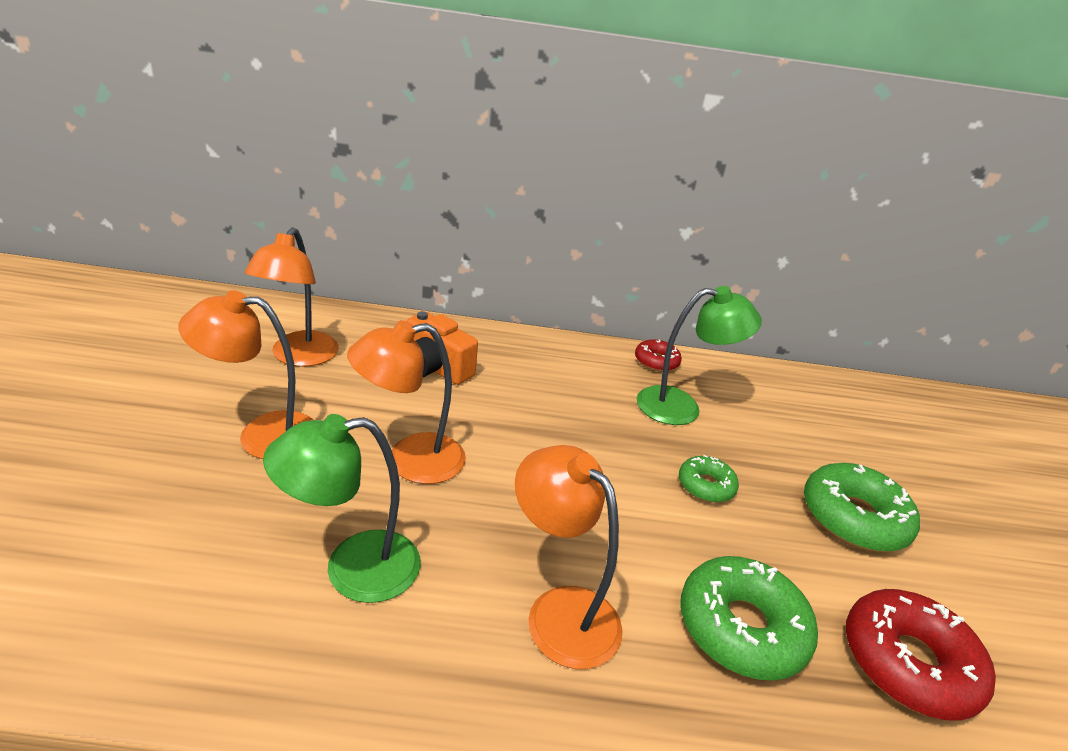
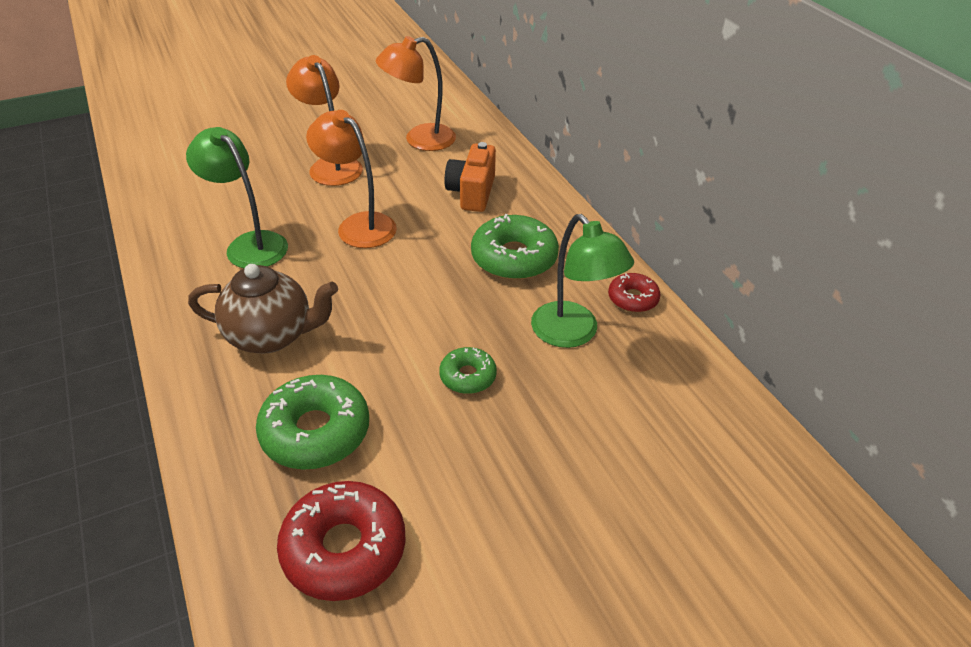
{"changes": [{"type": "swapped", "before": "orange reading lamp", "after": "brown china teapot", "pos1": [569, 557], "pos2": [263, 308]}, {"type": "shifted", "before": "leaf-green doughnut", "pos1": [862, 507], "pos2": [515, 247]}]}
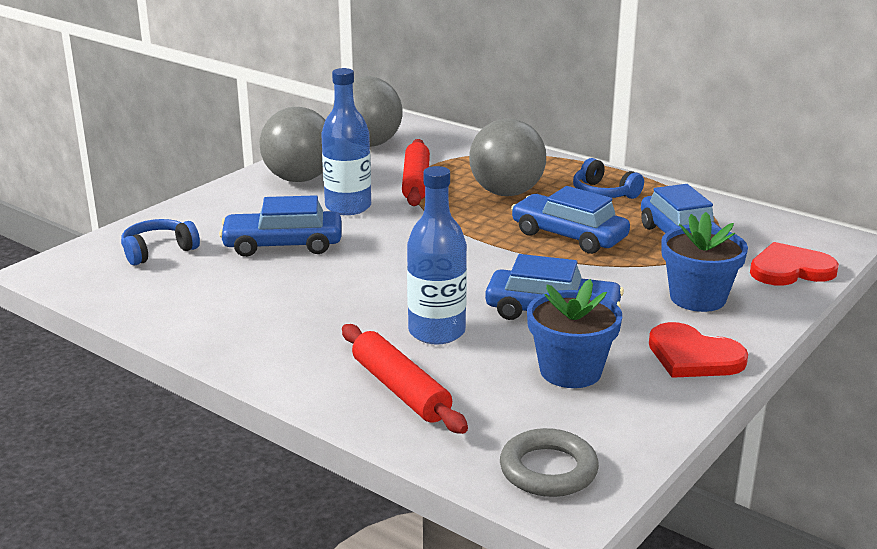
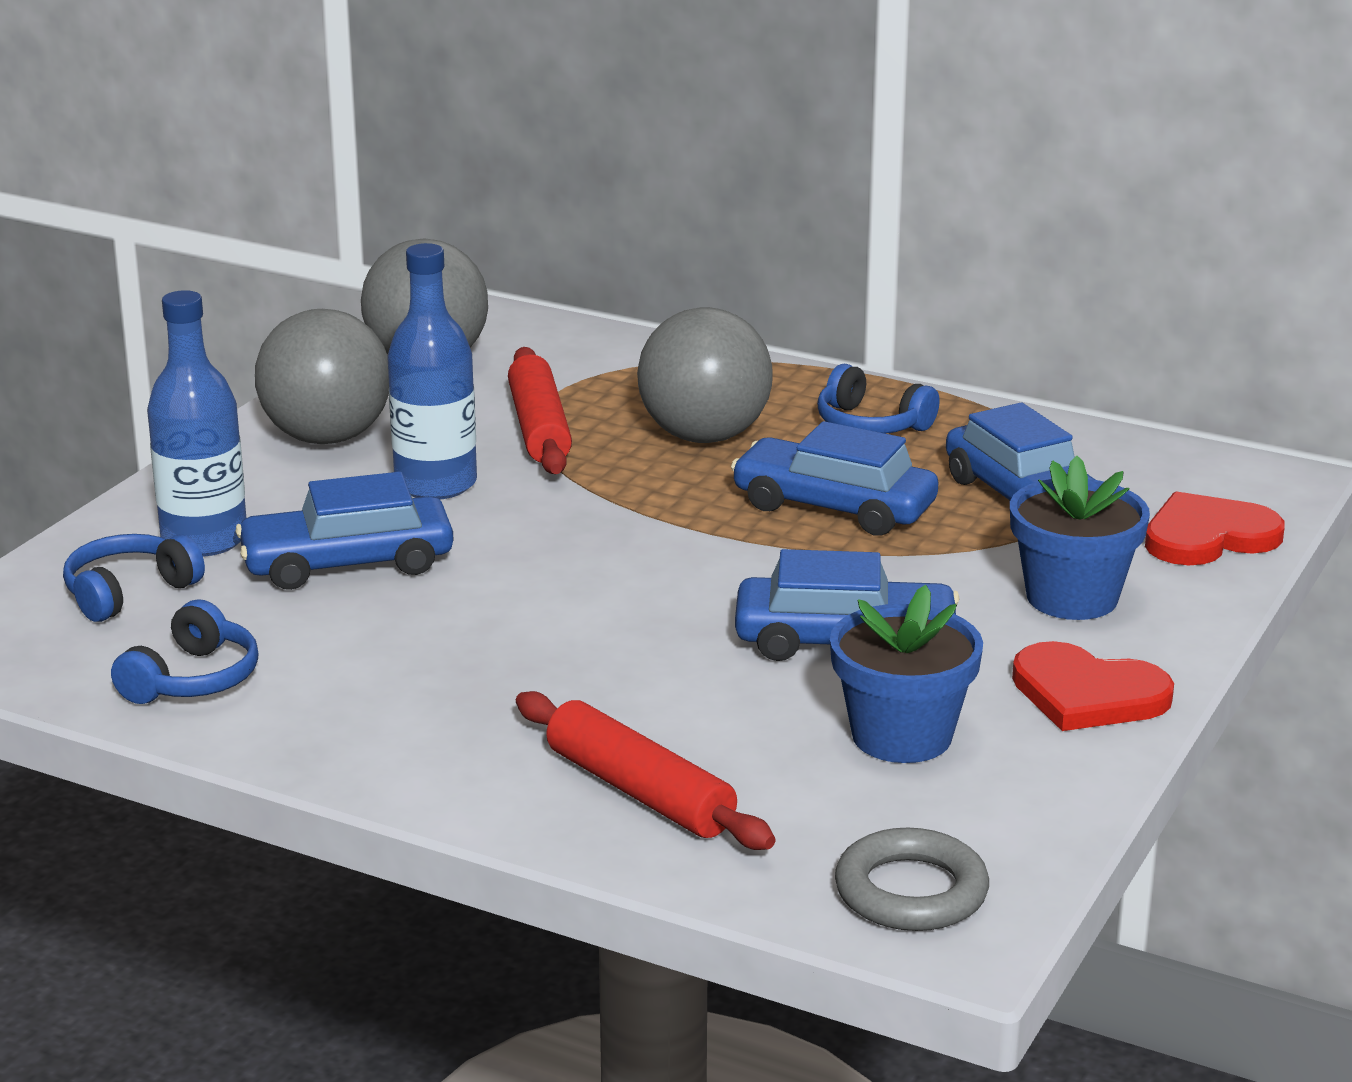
{"changes": [{"type": "shifted", "before": "blue bottle", "pos1": [437, 255], "pos2": [196, 423]}, {"type": "new", "after": "blue headset", "pos2": [185, 651]}]}
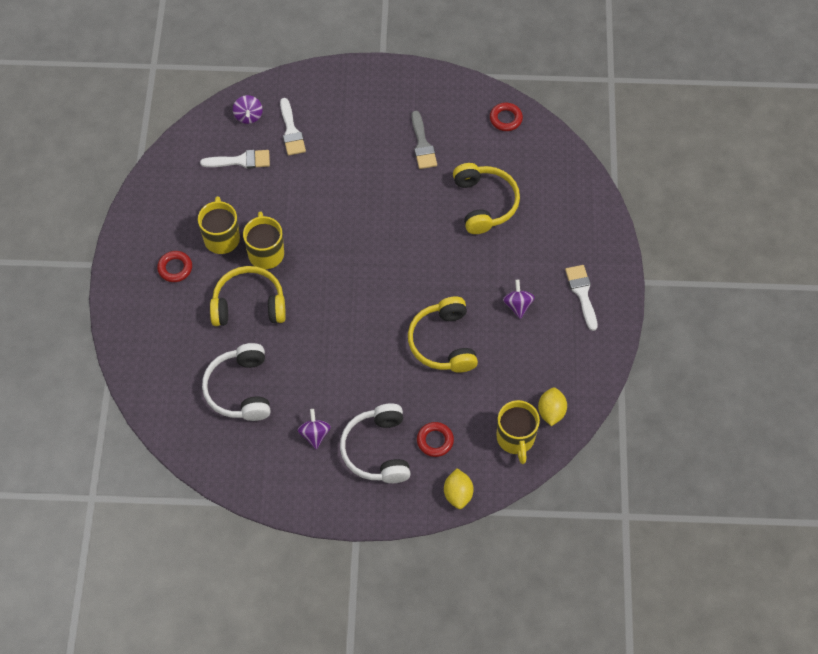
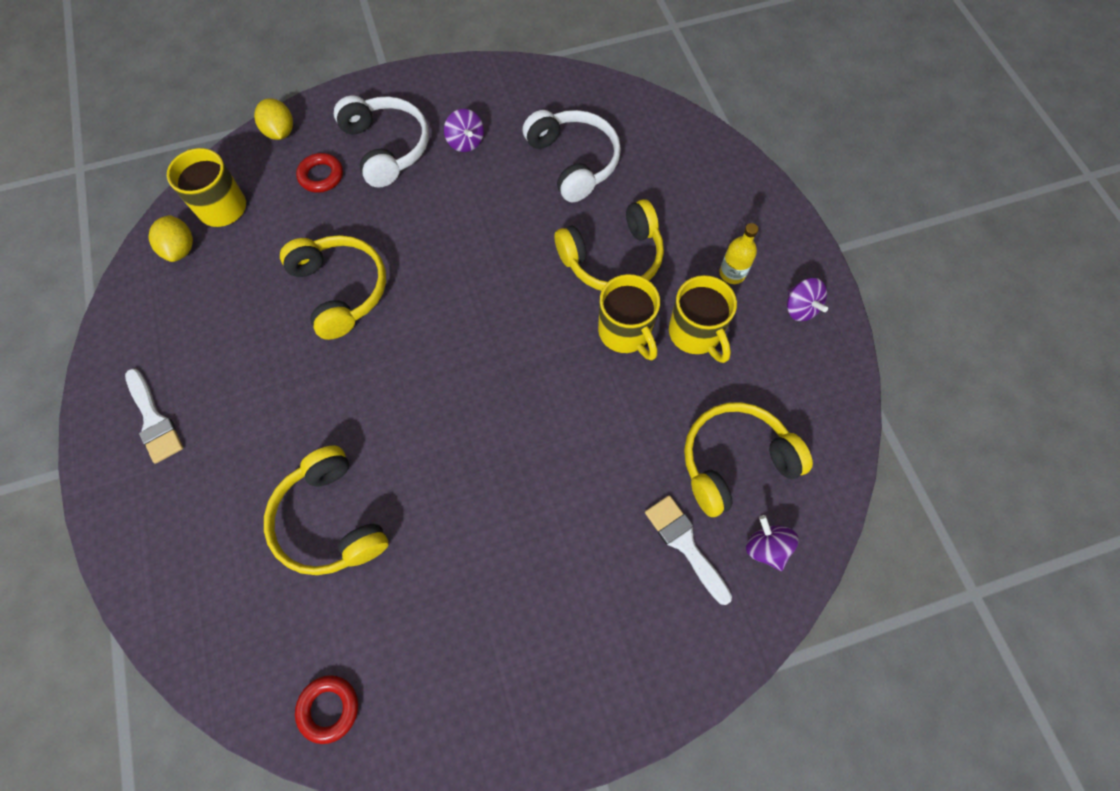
{"changes": [{"type": "gone", "before": "grey paintbrush", "pos1": [424, 140]}, {"type": "swapped", "before": "pure white paintbrush", "after": "yellow headset", "pos1": [235, 159], "pos2": [748, 459]}, {"type": "swapped", "before": "scarlet hoop", "after": "yellow bottle", "pos1": [174, 266], "pos2": [738, 253]}, {"type": "shifted", "before": "royal purple toy top", "pos1": [519, 299], "pos2": [807, 299]}]}
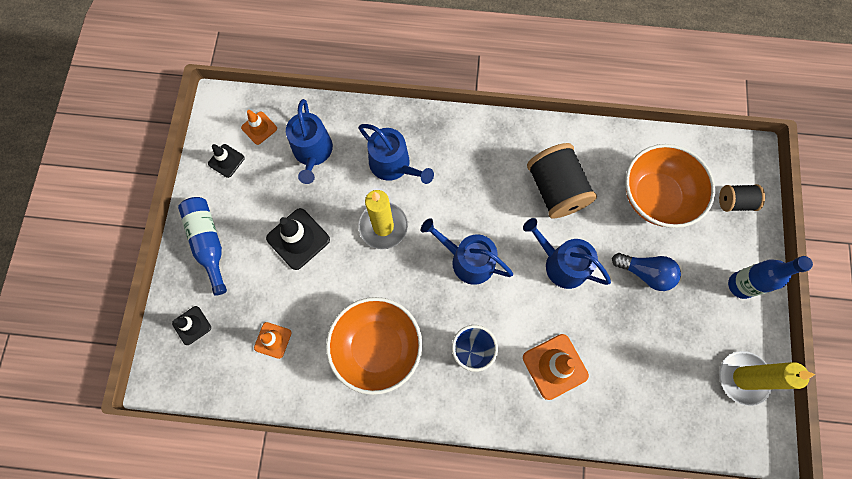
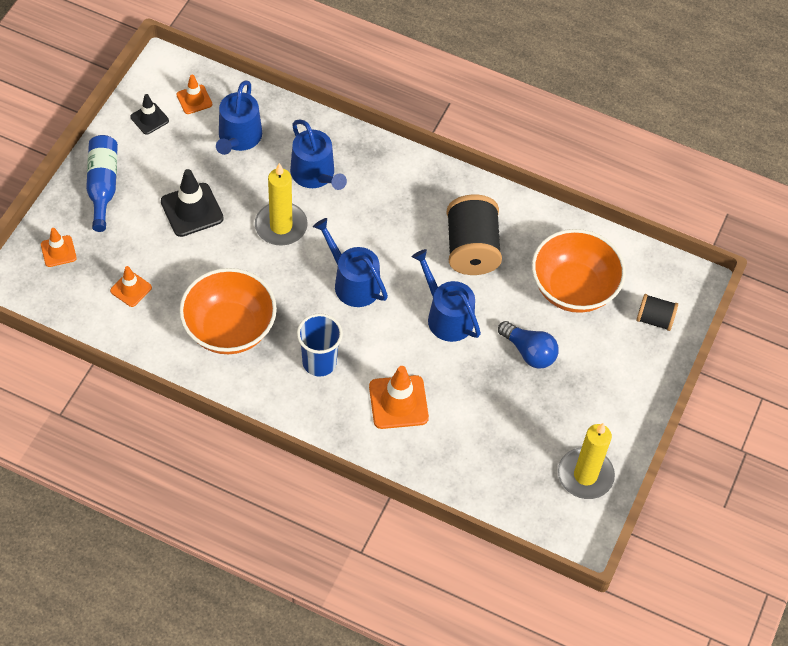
{"changes": [{"type": "gone", "before": "blue bottle", "pos1": [770, 277]}, {"type": "repainted", "before": "black traffic cone", "after": "orange traffic cone", "pos1": [191, 325], "pos2": [59, 247]}]}
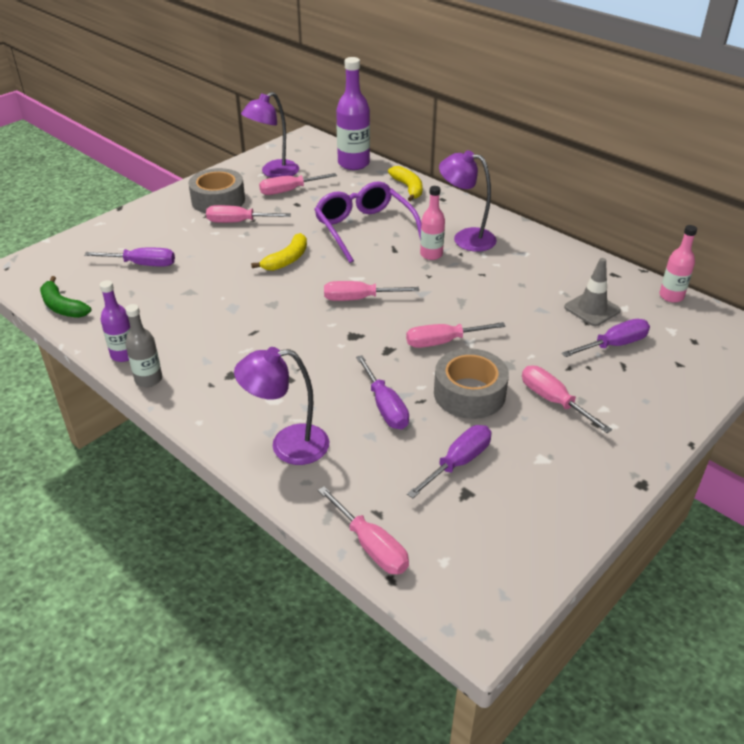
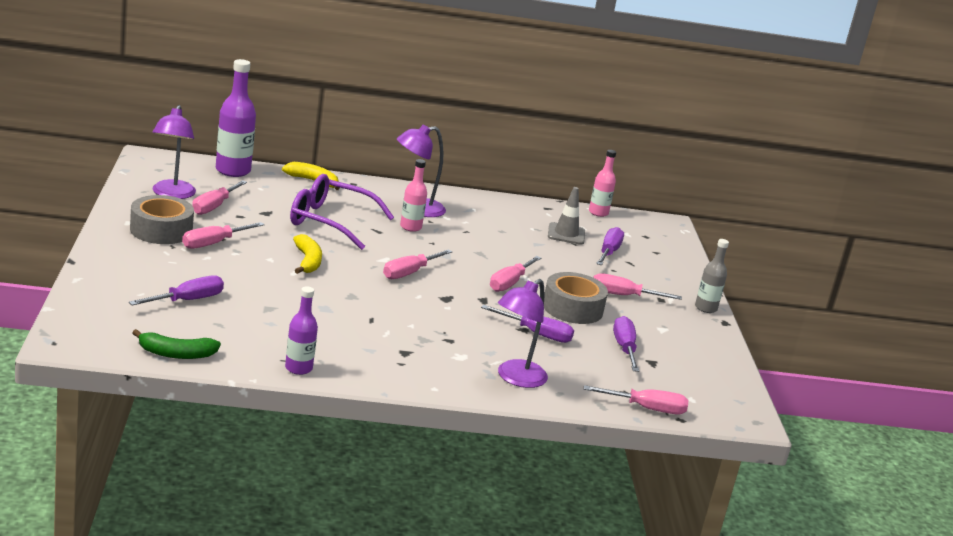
{"changes": [{"type": "shifted", "before": "grey bottle", "pos1": [143, 345], "pos2": [712, 276]}]}
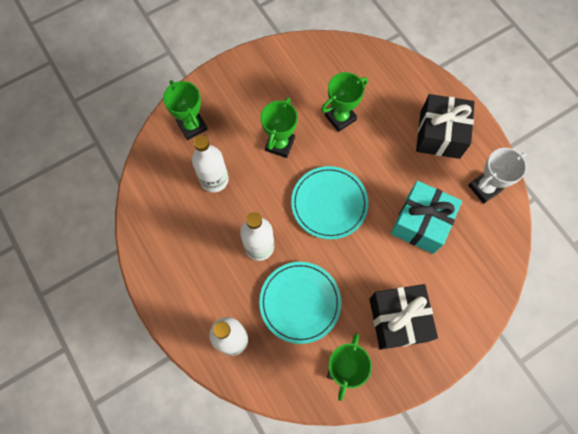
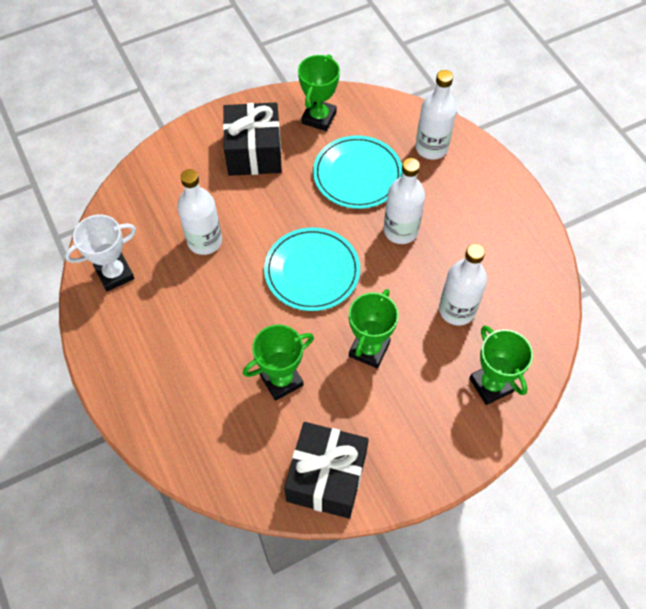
{"changes": [{"type": "shifted", "before": "black wrapped gift", "pos1": [445, 126], "pos2": [326, 470]}, {"type": "swapped", "before": "turquoise wrapped gift", "after": "pure white bottle", "pos1": [426, 217], "pos2": [199, 212]}]}
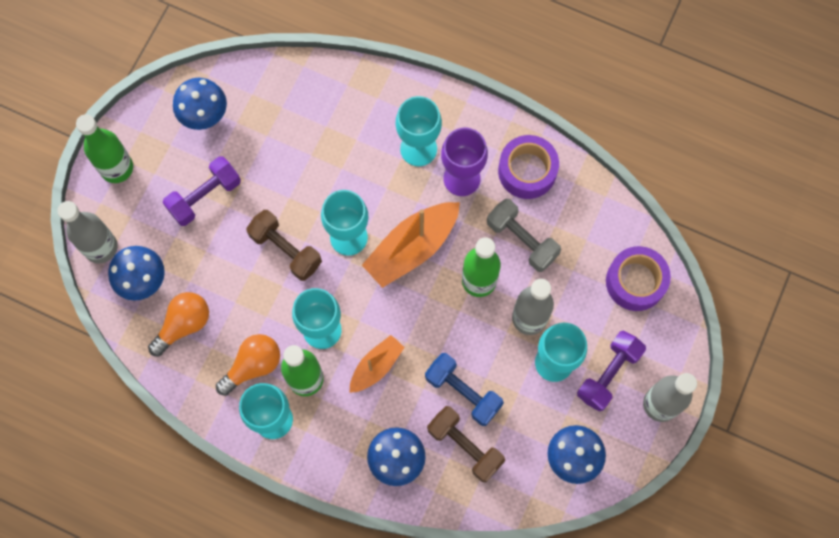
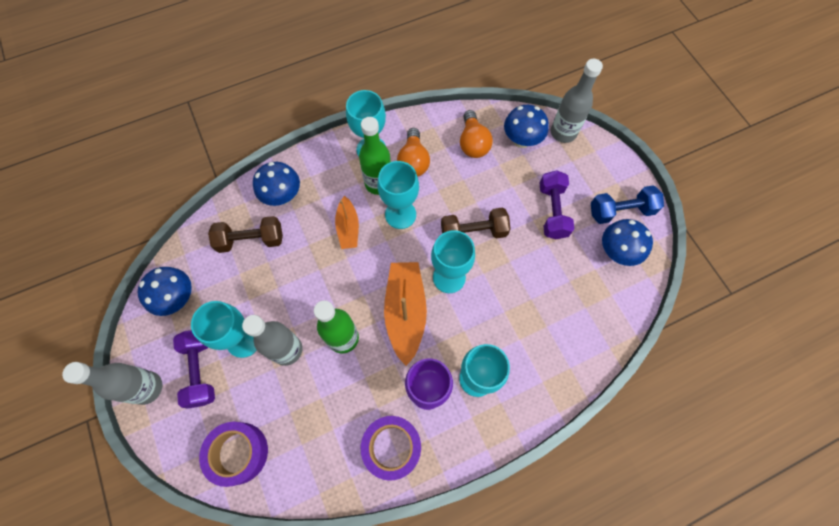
{"changes": [{"type": "gone", "before": "leaf-green bottle", "pos1": [104, 148]}, {"type": "gone", "before": "grey free weight", "pos1": [524, 235]}, {"type": "shifted", "before": "blue free weight", "pos1": [464, 389], "pos2": [627, 204]}]}
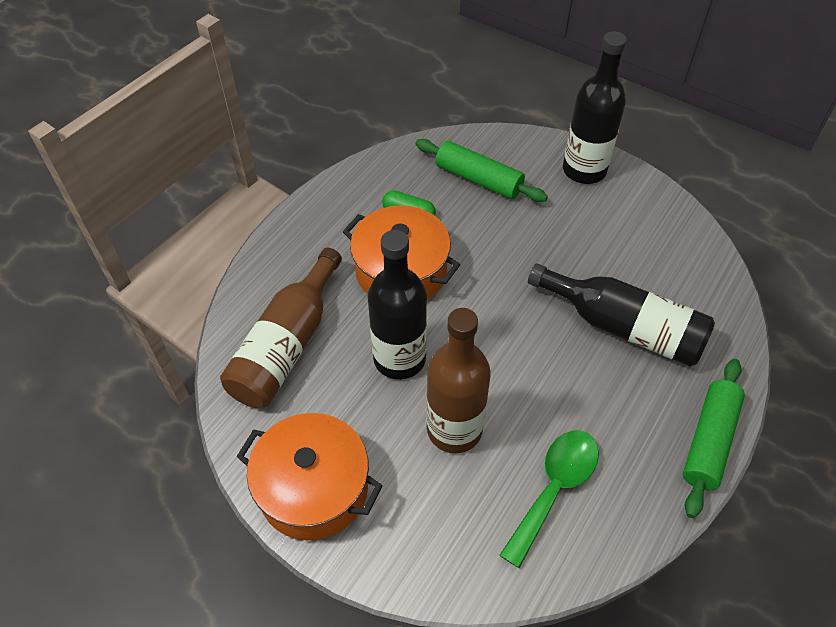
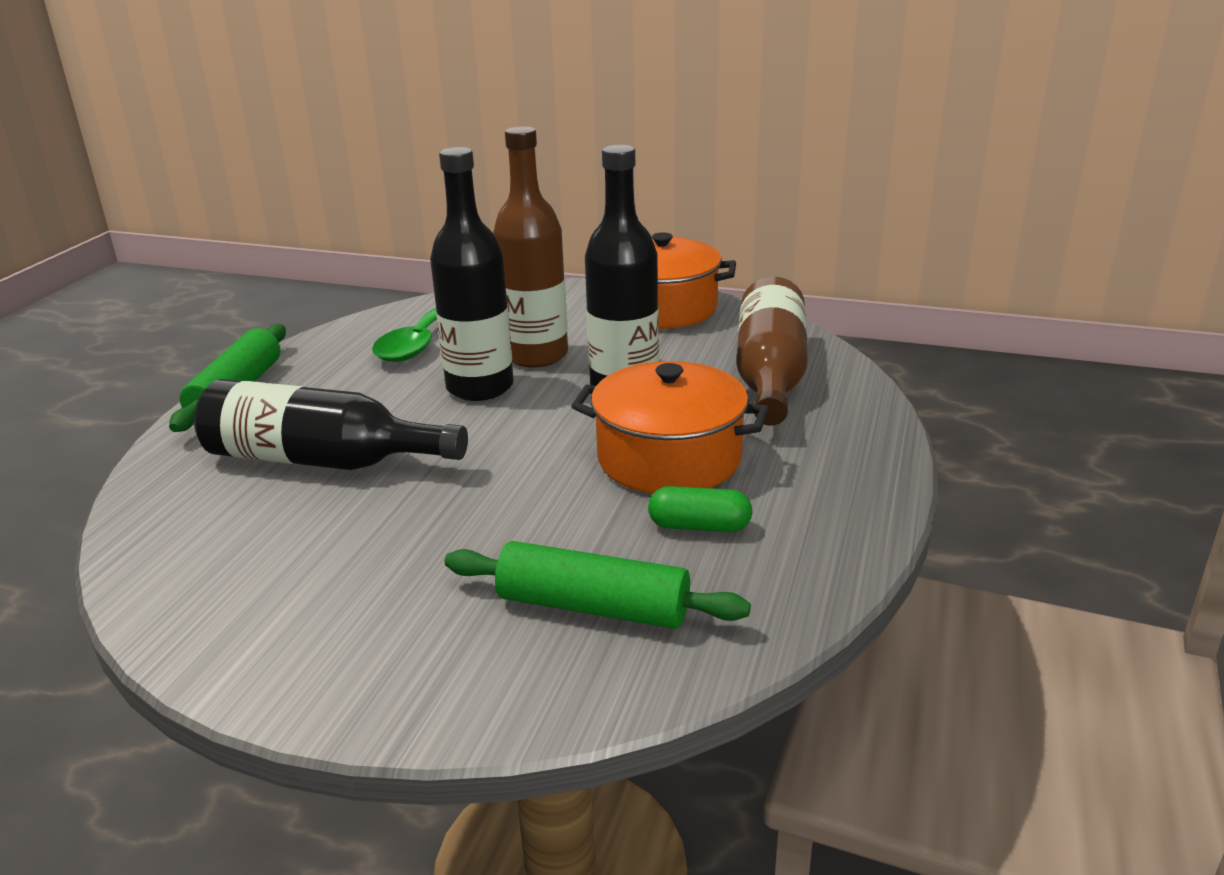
{"changes": [{"type": "shifted", "before": "black bottle", "pos1": [595, 108], "pos2": [472, 274]}]}
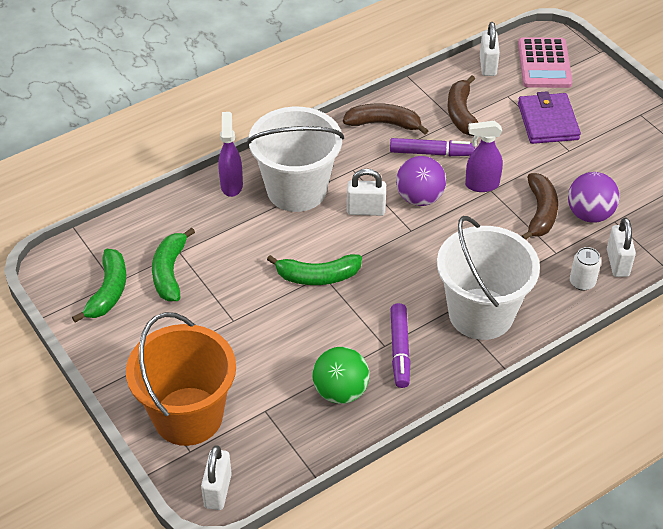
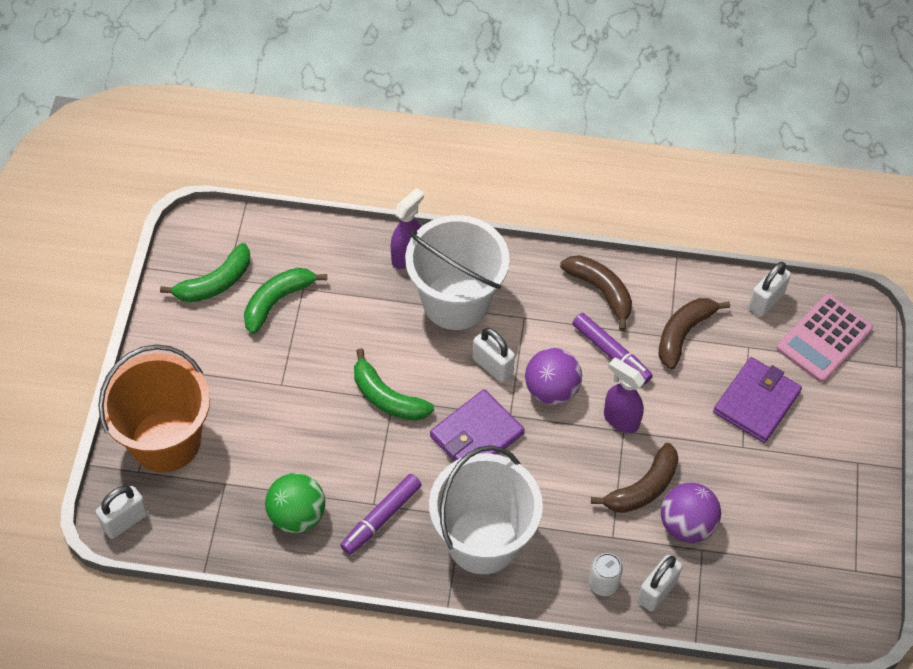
{"changes": [{"type": "new", "after": "royal purple wallet", "pos2": [477, 425]}]}
